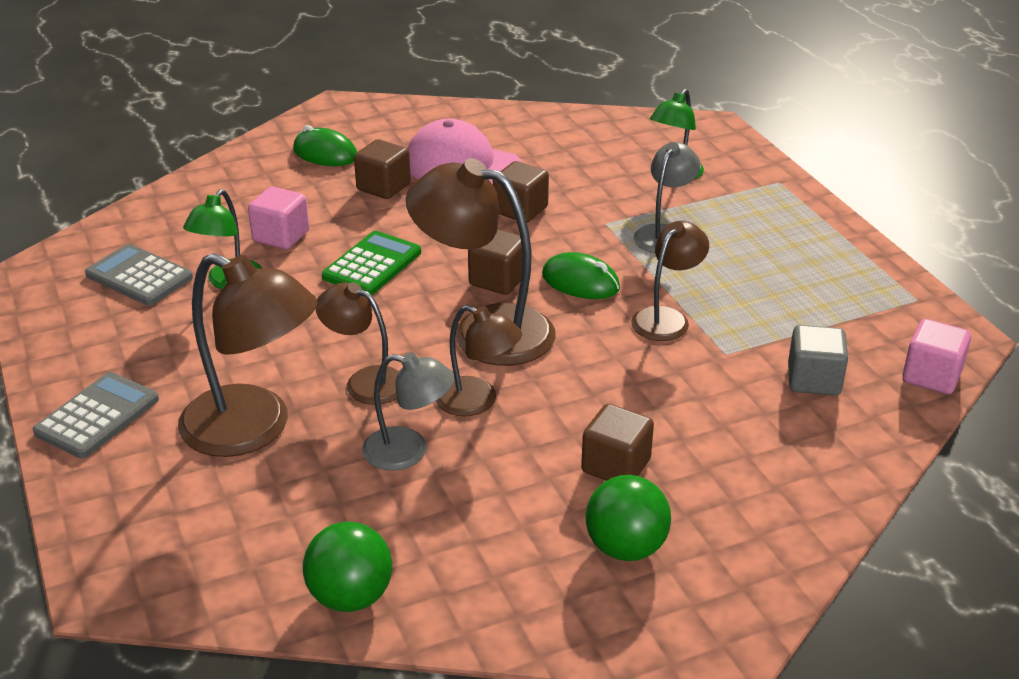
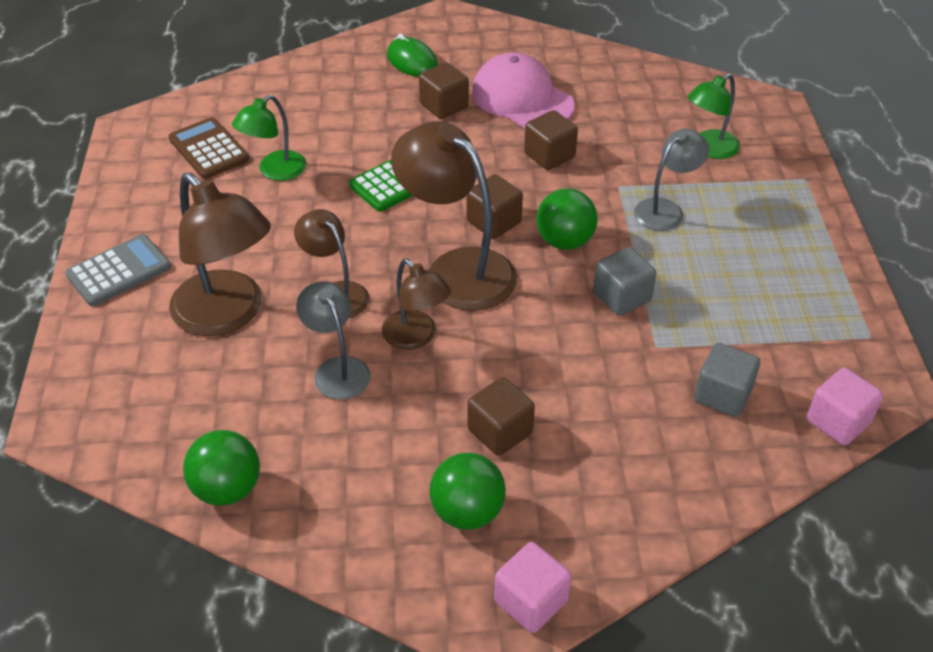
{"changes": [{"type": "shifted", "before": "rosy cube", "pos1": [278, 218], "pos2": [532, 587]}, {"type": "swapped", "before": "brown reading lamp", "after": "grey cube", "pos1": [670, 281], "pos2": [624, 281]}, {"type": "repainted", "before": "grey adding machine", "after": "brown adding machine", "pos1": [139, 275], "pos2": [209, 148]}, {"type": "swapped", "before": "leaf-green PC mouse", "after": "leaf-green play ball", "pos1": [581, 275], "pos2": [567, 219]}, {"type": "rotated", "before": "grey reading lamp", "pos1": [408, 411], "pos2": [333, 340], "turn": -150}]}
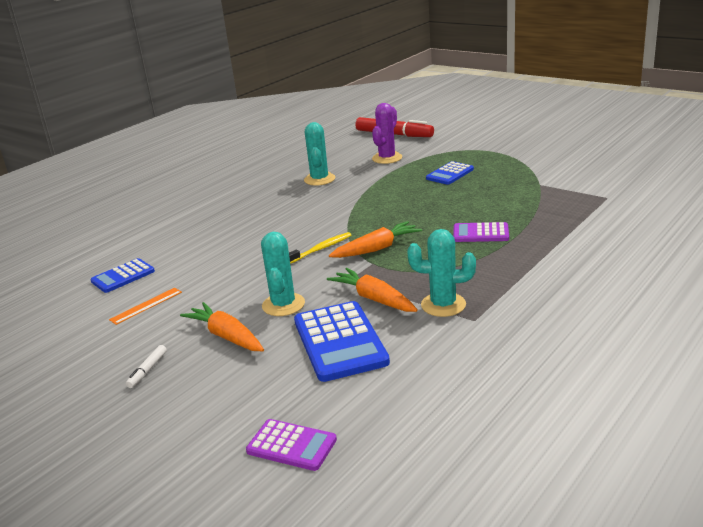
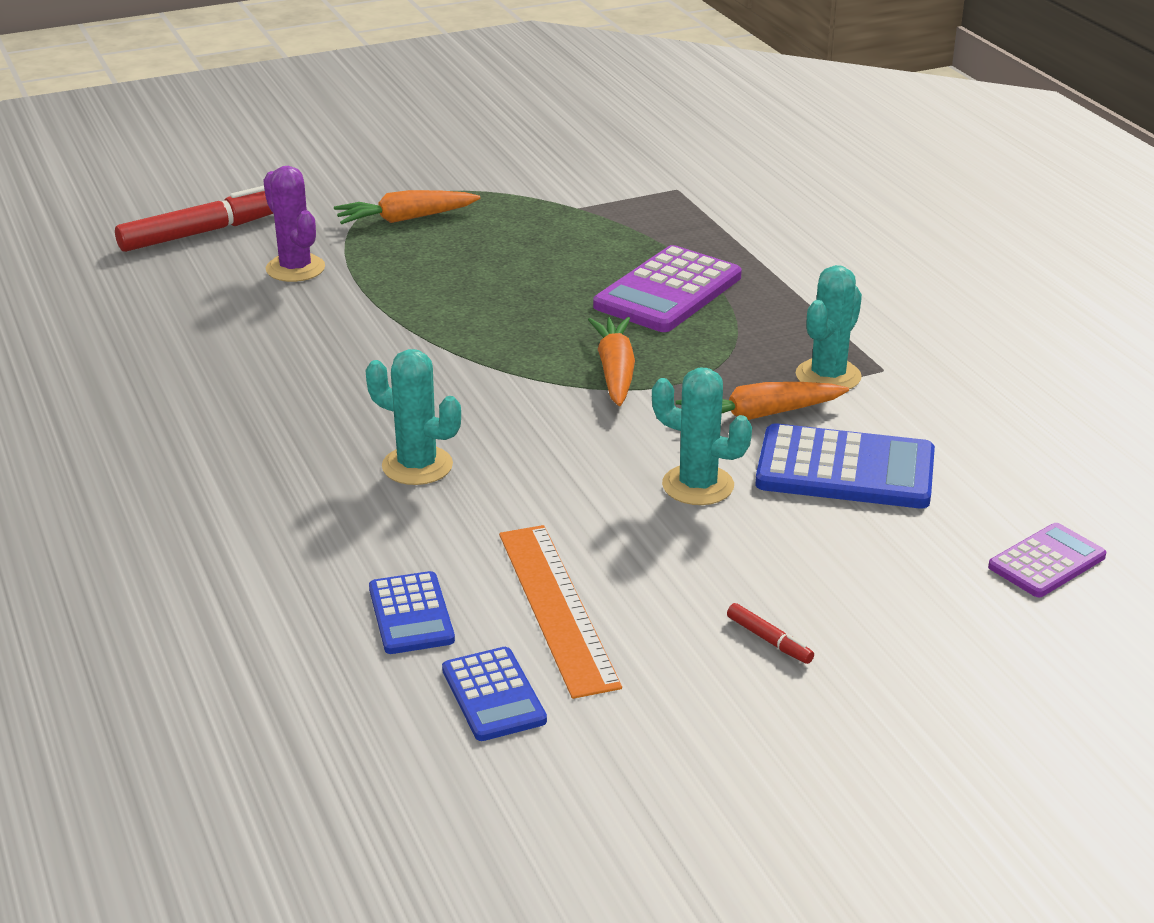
{"changes": [{"type": "shifted", "before": "turquoise saguaro cactus", "pos1": [319, 154], "pos2": [413, 417]}, {"type": "shifted", "before": "blue adding machine", "pos1": [450, 173], "pos2": [494, 694]}, {"type": "scaled", "before": "royal purple adding machine", "pos1": [481, 232], "pos2": [667, 288], "scale": 1.7}, {"type": "gone", "before": "yellow dental brush", "pos1": [320, 248]}, {"type": "scaled", "before": "orange straightedge", "pos1": [145, 306], "pos2": [560, 612], "scale": 1.91}, {"type": "shifted", "before": "orange carrot", "pos1": [222, 326], "pos2": [407, 207]}, {"type": "repainted", "before": "pure white marker pen", "after": "scarlet marker pen", "pos1": [146, 366], "pos2": [770, 633]}]}
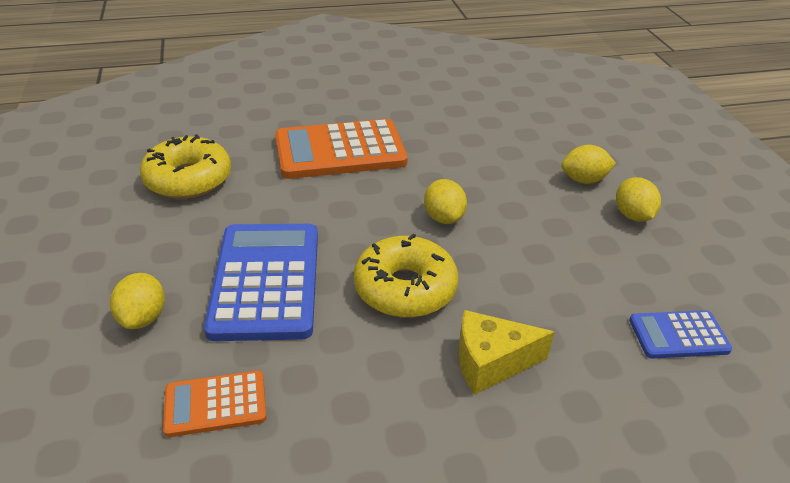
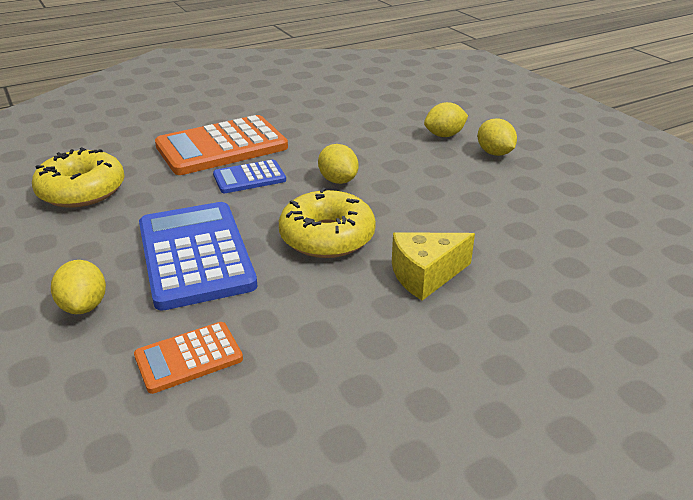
{"changes": [{"type": "shifted", "before": "blue adding machine", "pos1": [680, 334], "pos2": [249, 176]}]}
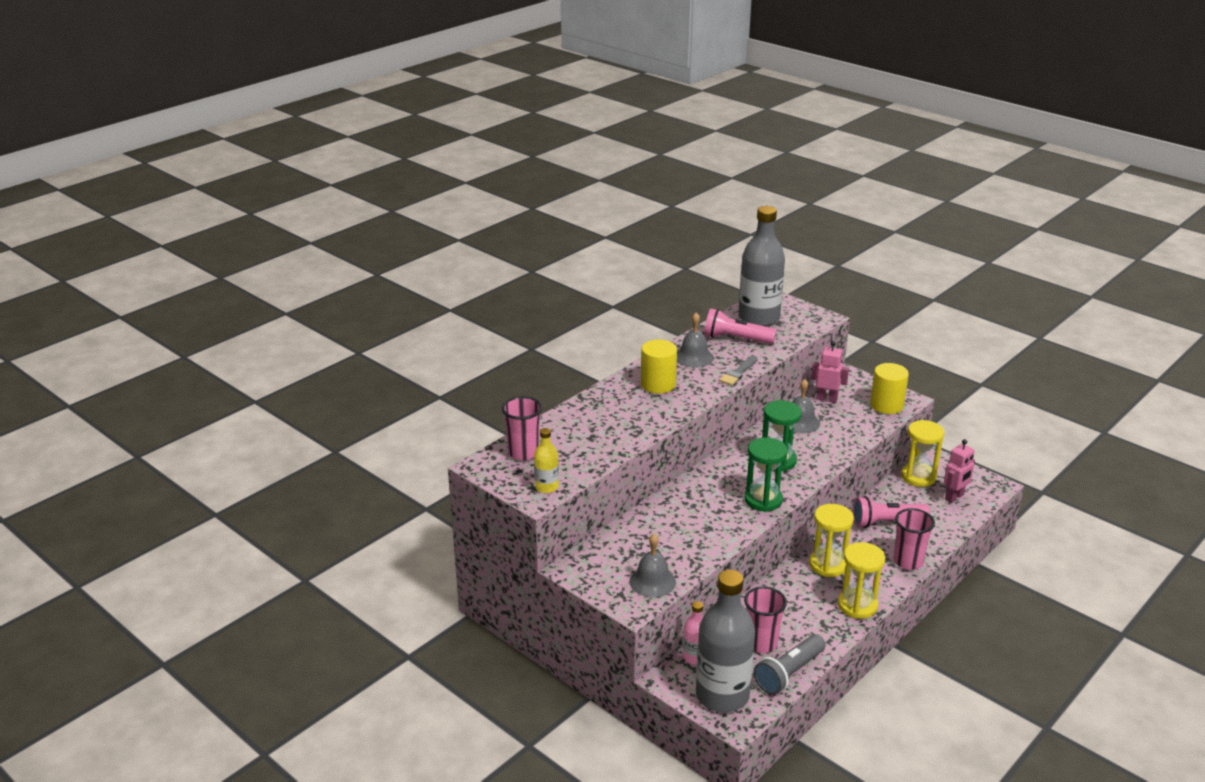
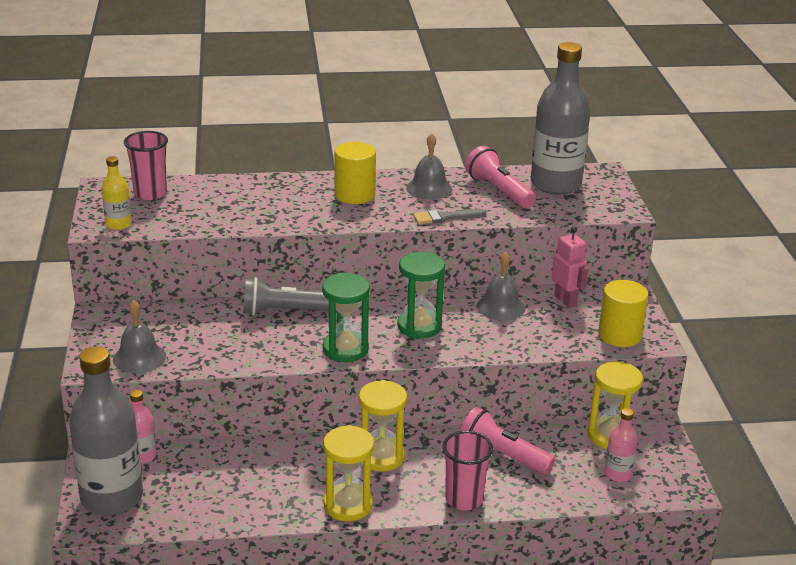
{"changes": [{"type": "swapped", "before": "rosy robot", "after": "rosy bottle", "pos1": [959, 471], "pos2": [621, 445]}, {"type": "gone", "before": "rosy beaker", "pos1": [765, 620]}, {"type": "shifted", "before": "grey pocket torch", "pos1": [790, 664], "pos2": [286, 296]}]}
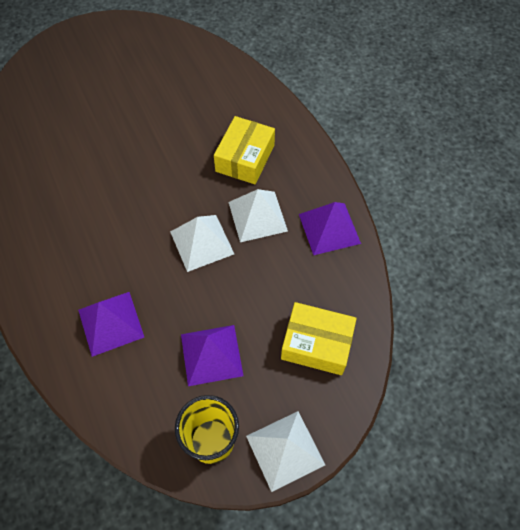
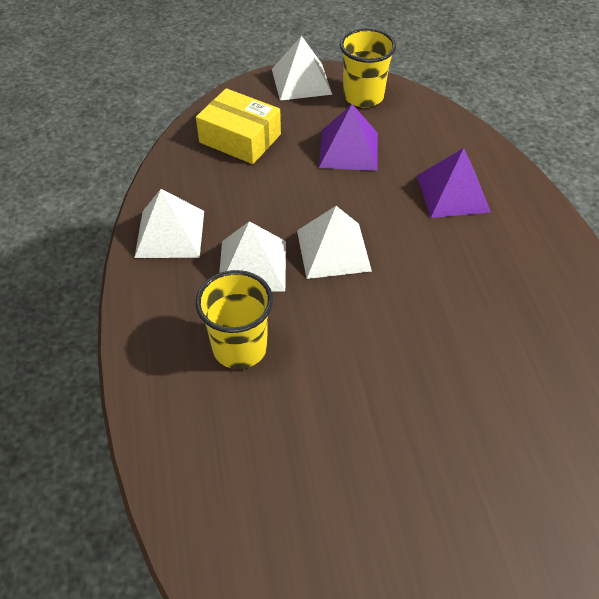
{"changes": [{"type": "swapped", "before": "yellow box", "after": "yellow beaker", "pos1": [244, 150], "pos2": [234, 319]}, {"type": "repainted", "before": "royal purple pyramid", "after": "pure white pyramid", "pos1": [330, 228], "pos2": [169, 223]}]}
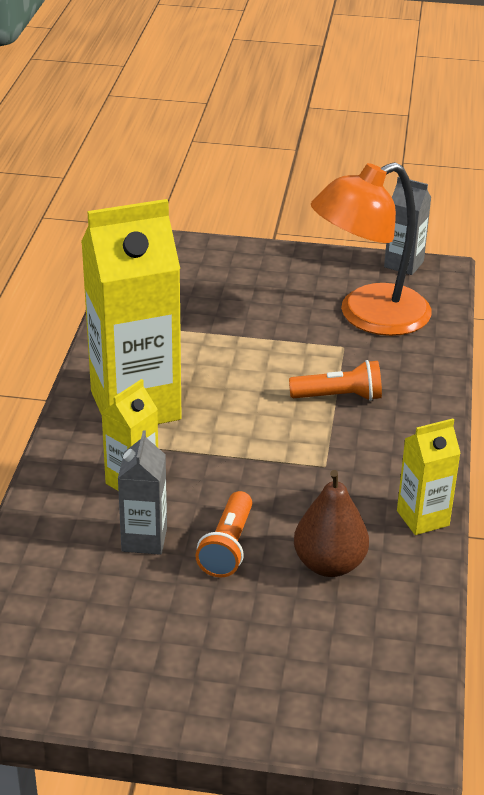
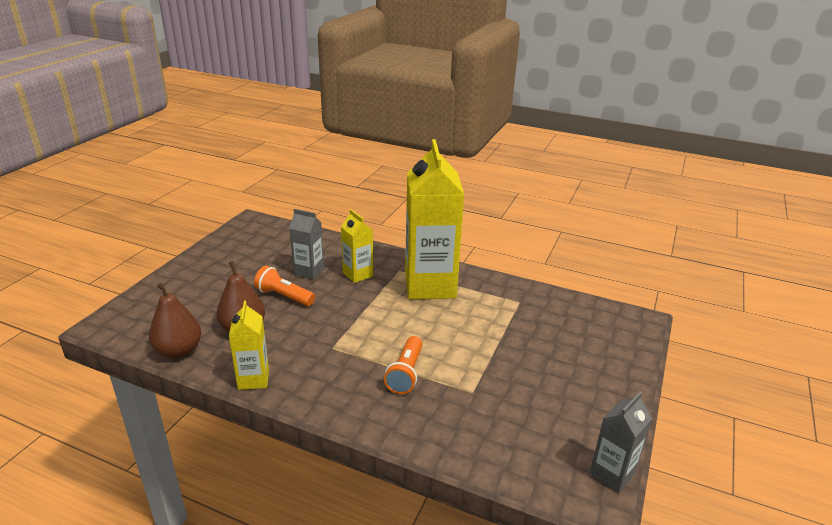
{"changes": [{"type": "gone", "before": "orange reading lamp", "pos1": [371, 249]}, {"type": "new", "after": "brown pear", "pos2": [175, 320]}]}
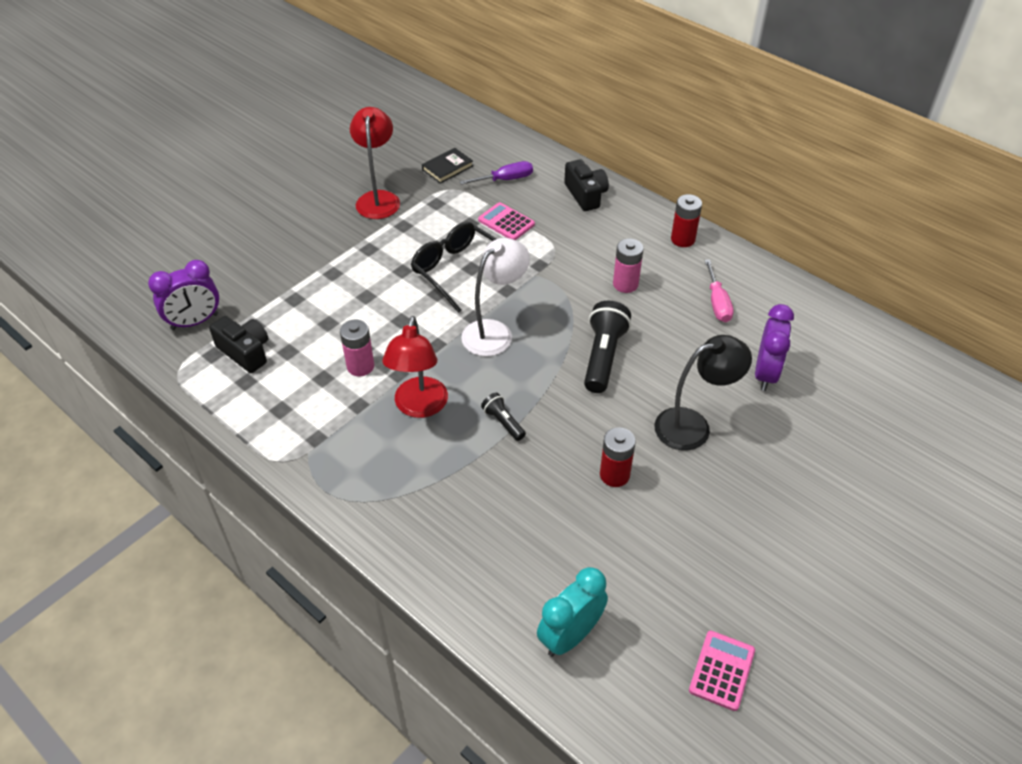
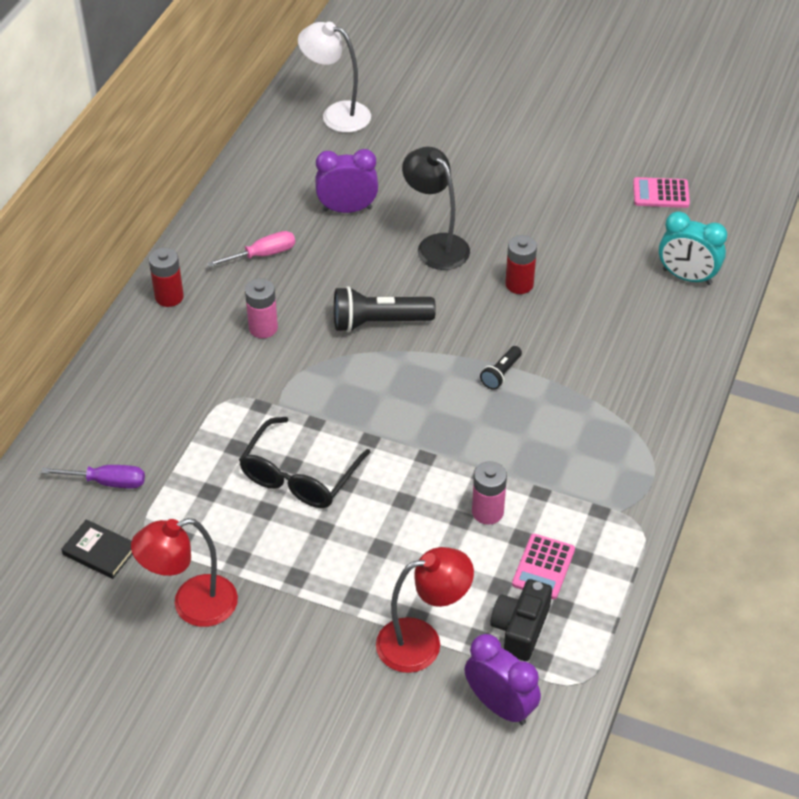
{"changes": [{"type": "gone", "before": "black compact camera", "pos1": [586, 185]}, {"type": "rotated", "before": "royal purple flat screwdriver", "pos1": [496, 173], "pos2": [93, 477], "turn": 135}, {"type": "shifted", "before": "rosy adding machine", "pos1": [506, 221], "pos2": [543, 566]}, {"type": "shifted", "before": "pure white reading lamp", "pos1": [495, 297], "pos2": [334, 77]}, {"type": "shifted", "before": "scarlet reading lamp", "pos1": [415, 367], "pos2": [425, 610]}]}
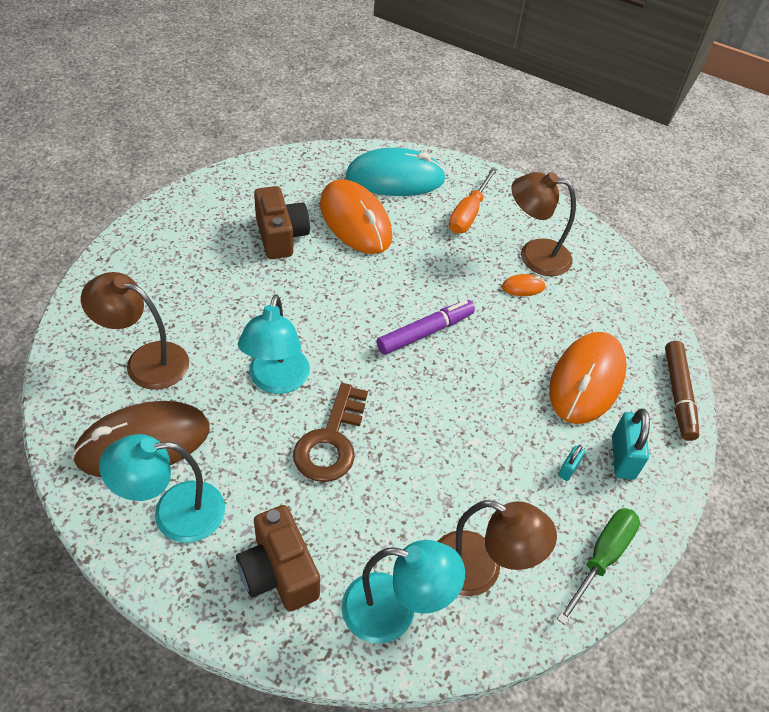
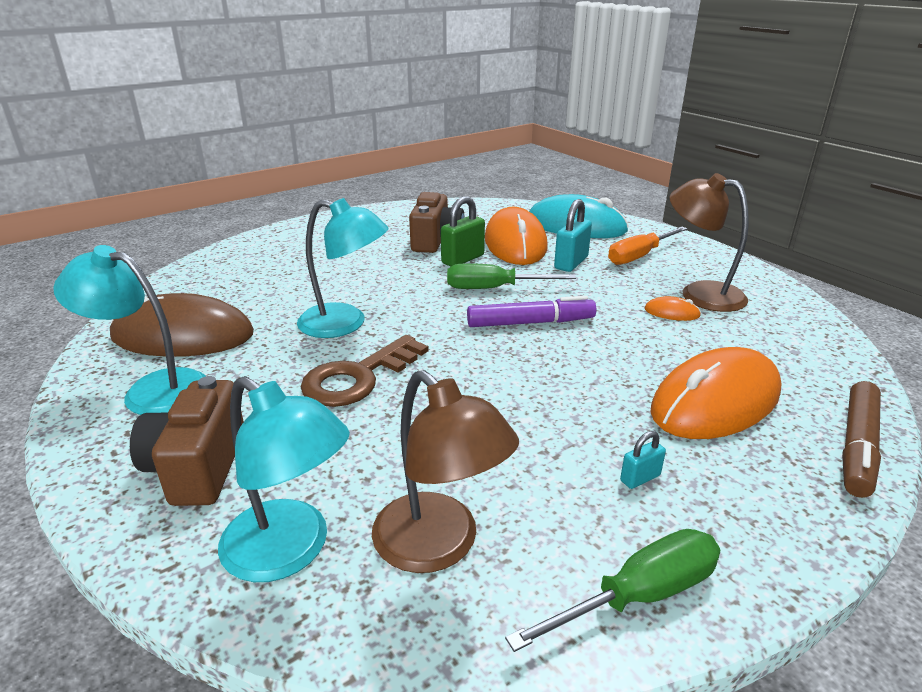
{"changes": [{"type": "gone", "before": "brown reading lamp", "pos1": [135, 330]}, {"type": "rotated", "before": "turquoise reading lamp", "pos1": [274, 344], "pos2": [343, 268], "turn": -105}, {"type": "shifted", "before": "turquoise lock", "pos1": [631, 444], "pos2": [573, 235]}, {"type": "new", "after": "leaf-green lock", "pos2": [463, 231]}, {"type": "new", "after": "leaf-green flat screwdriver", "pos2": [511, 276]}]}
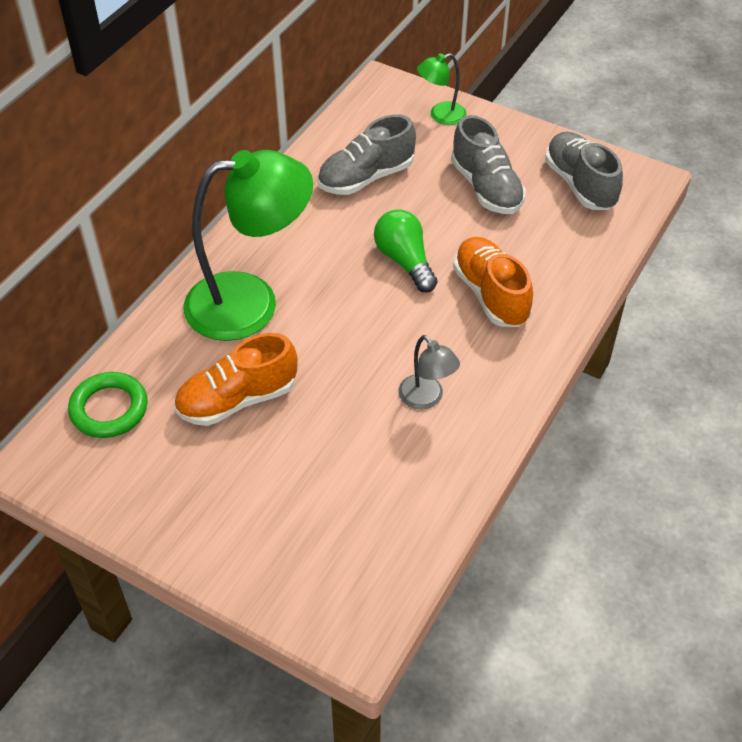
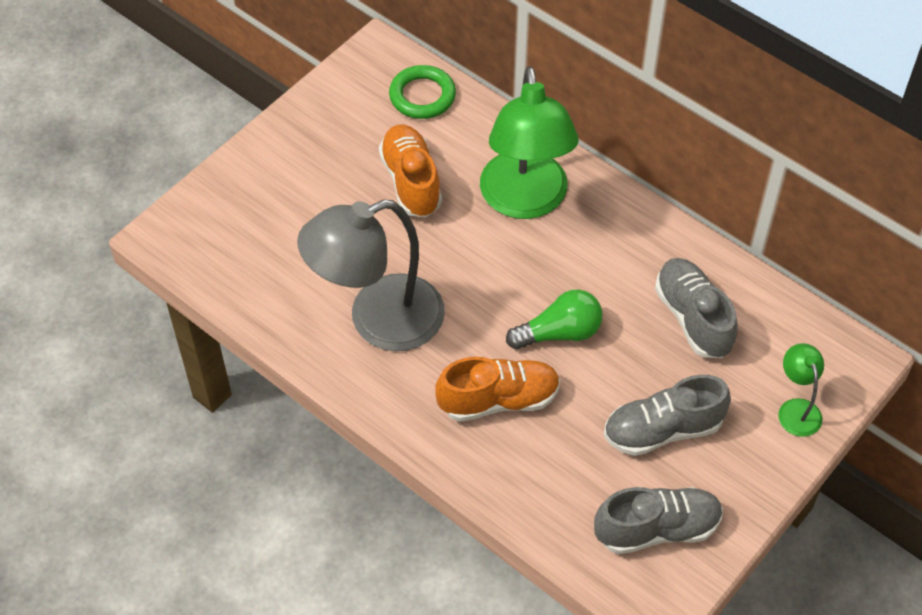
{"changes": [{"type": "scaled", "before": "grey reading lamp", "pos1": [429, 372], "pos2": [371, 275], "scale": 2.21}]}
